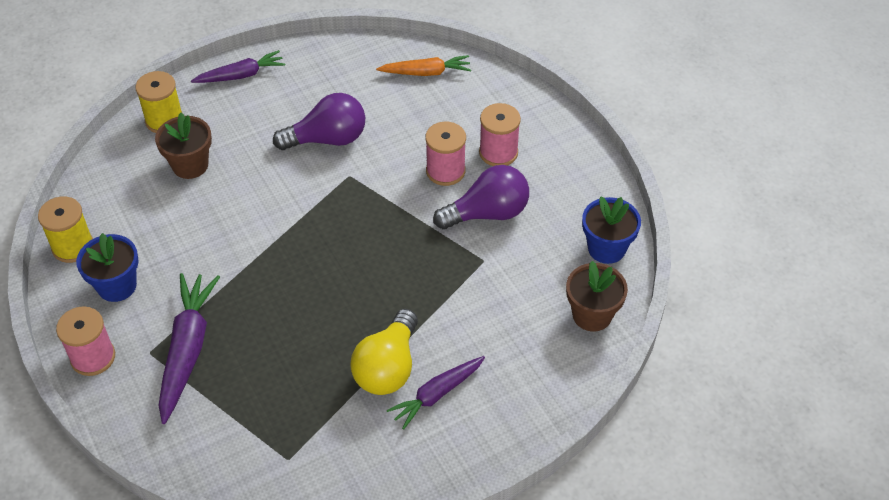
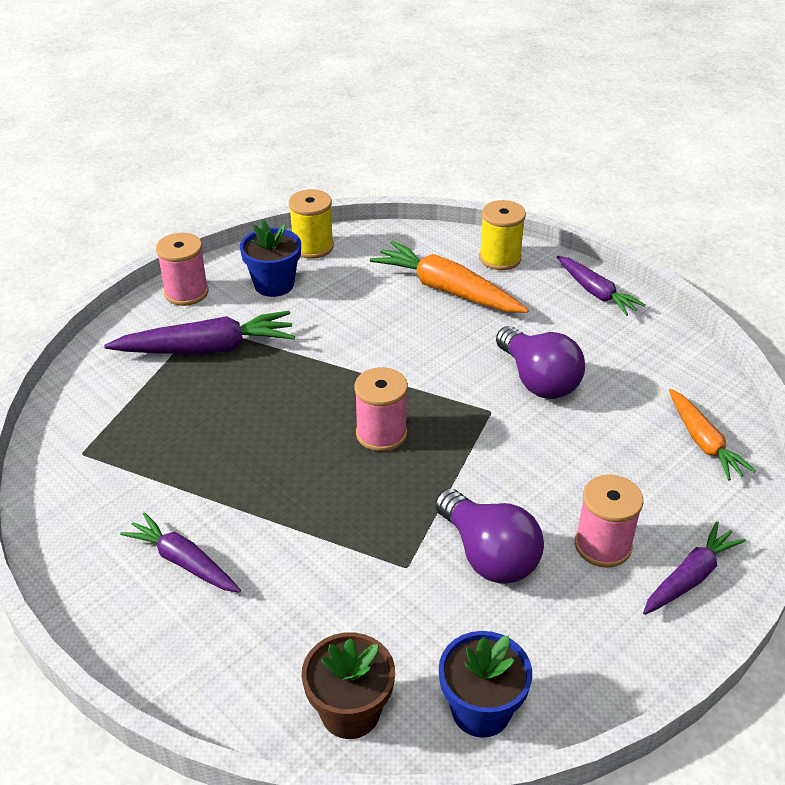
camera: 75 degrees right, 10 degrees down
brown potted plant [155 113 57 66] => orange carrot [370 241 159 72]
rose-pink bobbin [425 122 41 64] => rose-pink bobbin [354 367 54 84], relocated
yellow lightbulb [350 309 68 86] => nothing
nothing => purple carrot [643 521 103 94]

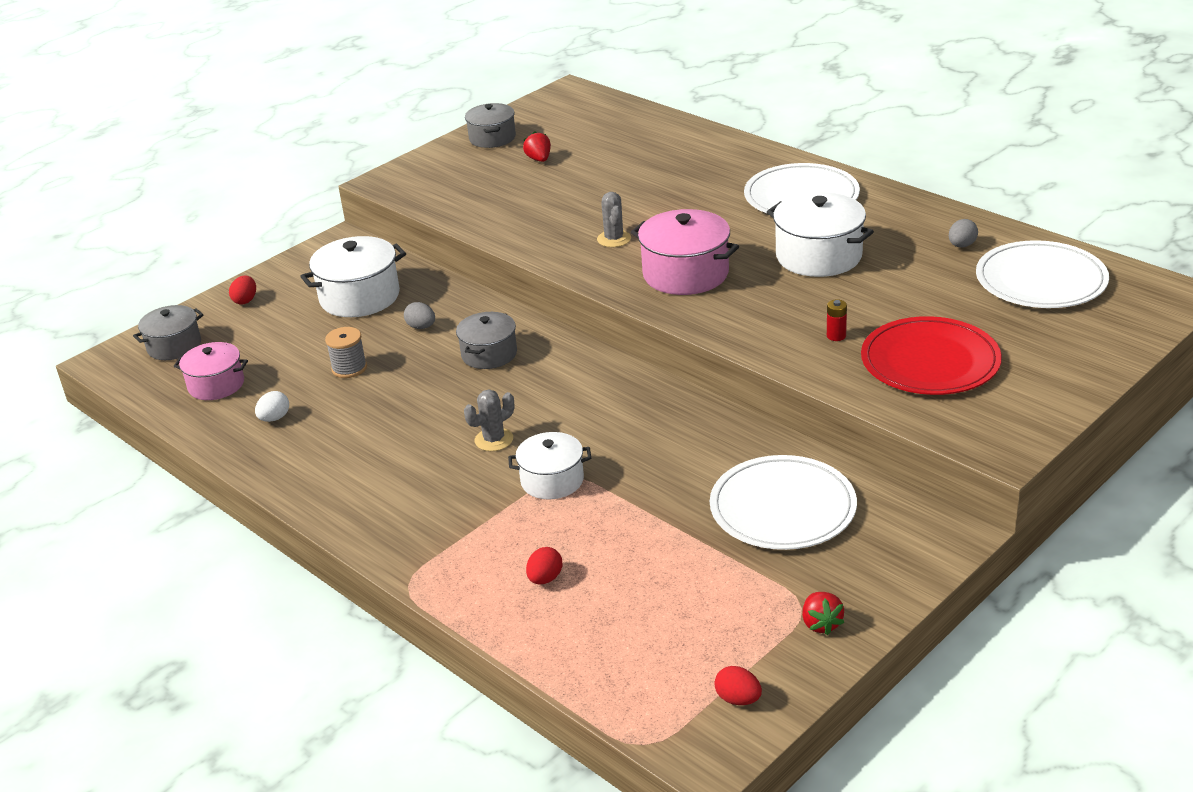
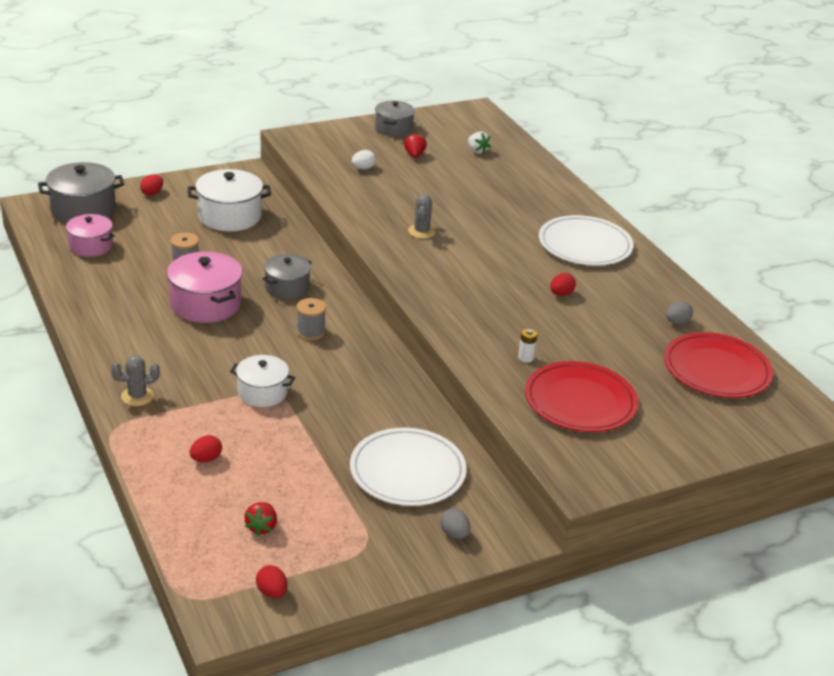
camera: 15 degrees right, 0 degrees up
snow-white pot [767 192 107 85] => crimson egg [550 273 26 23]
rose-pink pot [631 209 108 86] => rose-pink pot [167 252 76 71], relocated
snow-white plate [976 240 133 68] => crimson plate [664 332 109 66]
crimson AA battery [827 299 20 42] => snow-white AA battery [518 329 19 33]
grey egg [404 302 31 27] => grey egg [440 508 30 31], relocated
grey pot [133 305 71 55] => grey pot [38 162 86 60], x1.54
grey cactus [464 390 50 61] => grey cactus [111 355 49 51], relocated
snow-white egg [255 391 34 31] => snow-white egg [352 150 24 19], relocated
crimson berry [802 592 42 43] => crimson berry [244 502 33 34], relocated
nothing => snow-white berry [468 131 23 23]
nothing => grey bobbin [296 298 30 42]

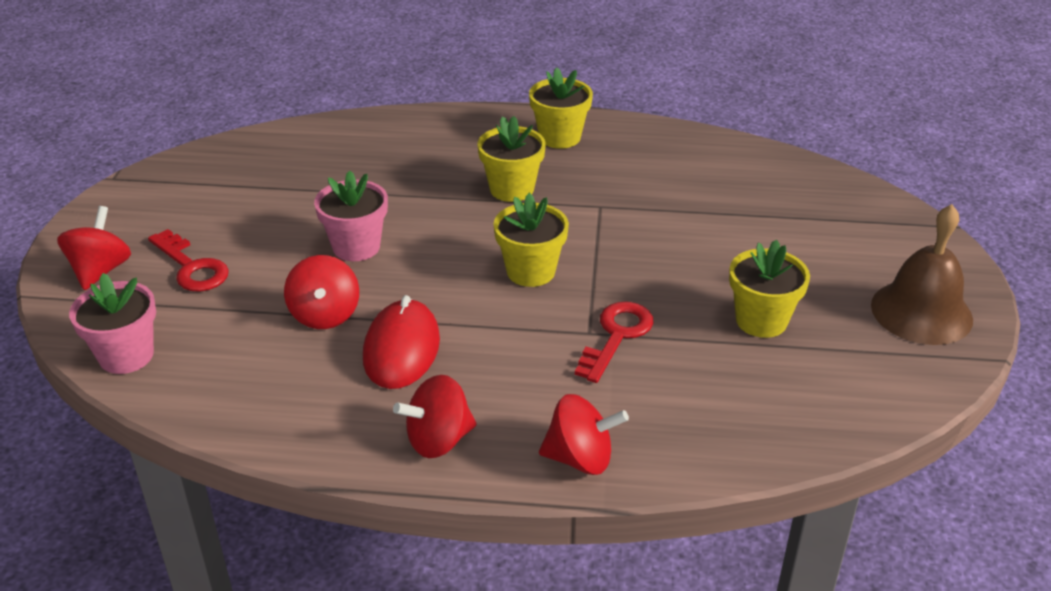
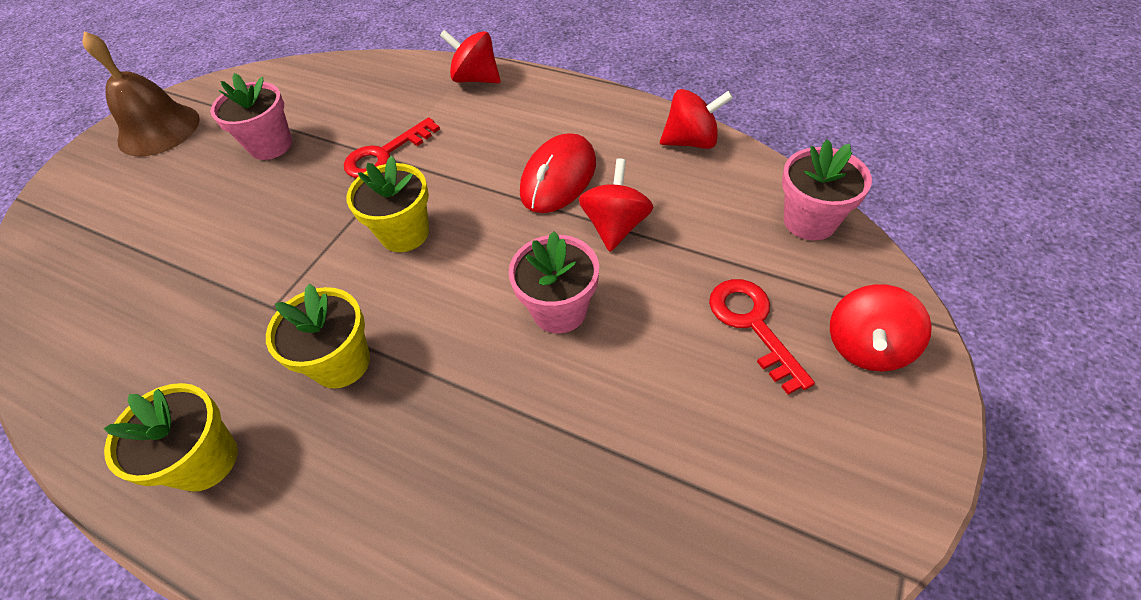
camera: 155 degrees left, 15 degrees up
yellow potted plant [729 240 81 98] => rose-pink potted plant [210 73 82 87]
crimson whirligig [393 375 84 83] => crimson whirligig [660 89 73 60], relocated

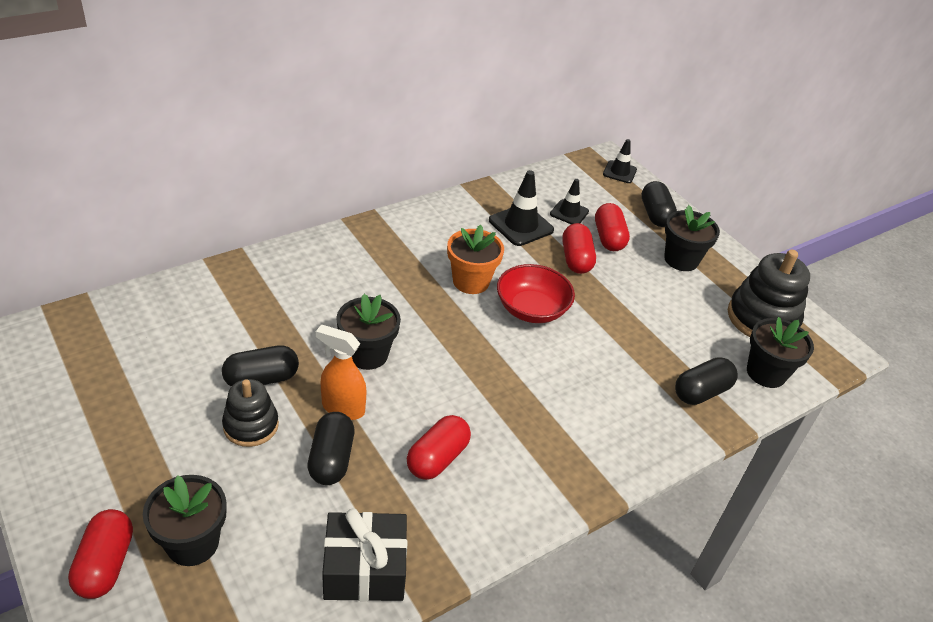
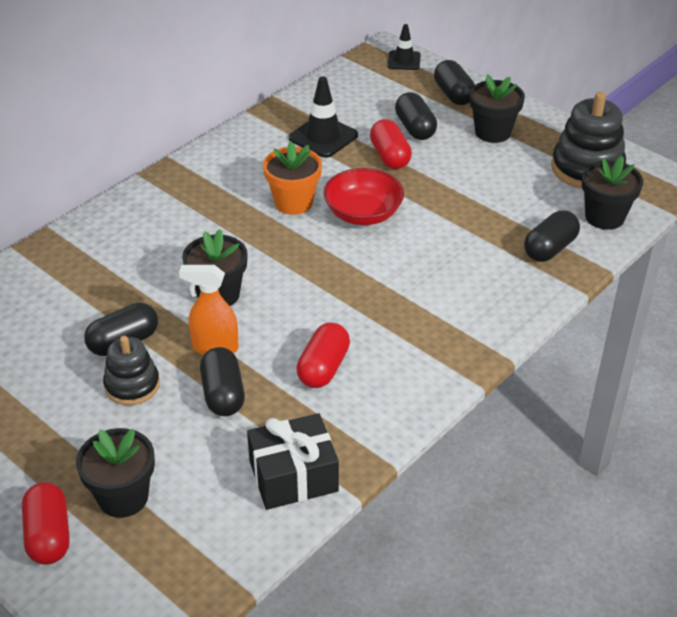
camera: 10 degrees left, 0 degrees up
jet-black road cone [550 179 39 45] => nothing
crimson capsule [595 203 35 48] => jet-black capsule [395 92 42 48]

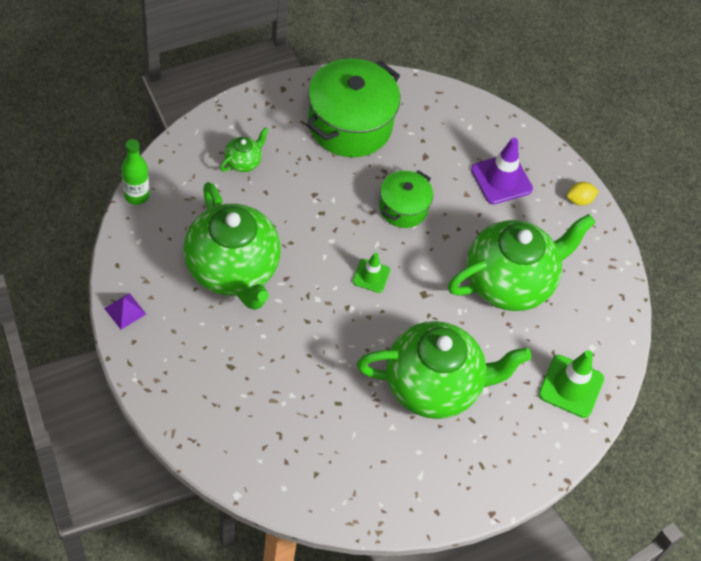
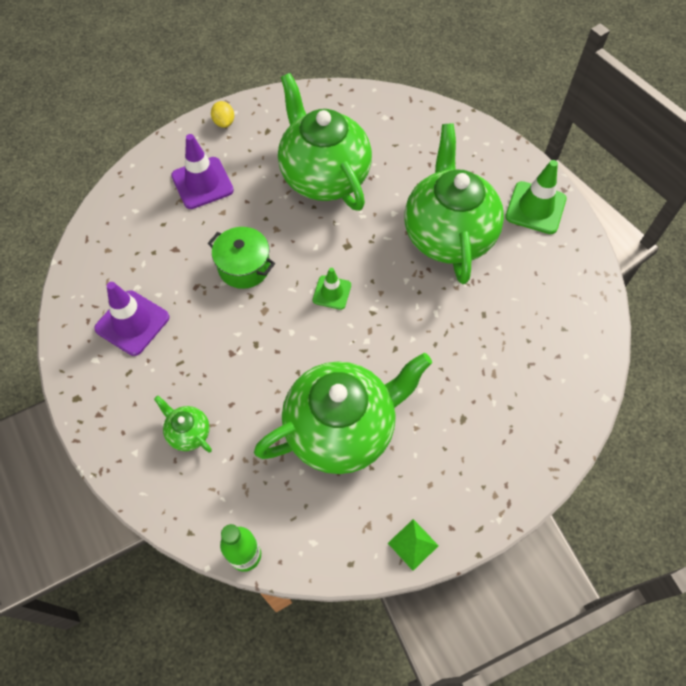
camera: 85 degrees left, 5 degrees up
leaf-green pot [306 58 94 99] => purple road cone [94 282 75 74]
purple pyramid [104 293 42 36] => leaf-green pyramid [388 519 51 52]
leaf-green road cone [539 350 65 68] => leaf-green road cone [505 160 62 74], relocated

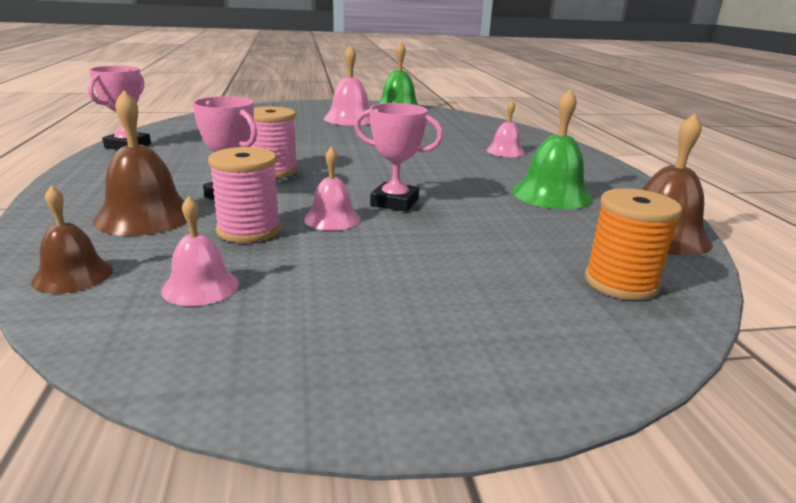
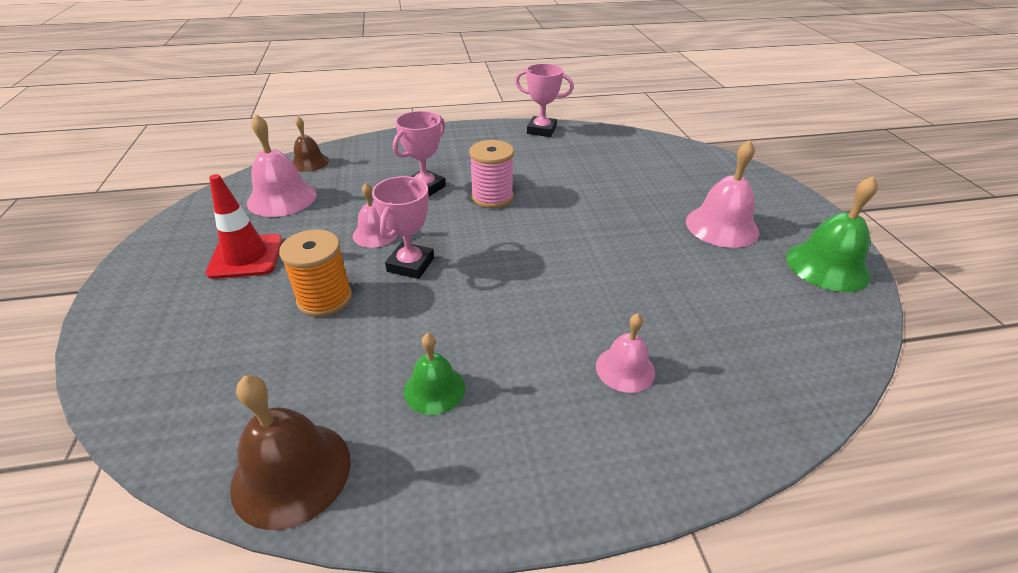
camera: 90 degrees right, 15 degrees up
leaf-green school bell [512 89 81 120] => leaf-green school bell [404 333 61 82], x0.61
brown school bell [93 90 94 146] => nothing
rose-pink bobbin [208 147 72 96] => nothing
orange bobbin [585 188 97 112] => orange bobbin [279 229 73 88], relocated
rose-pink school bell [161 196 78 110] => rose-pink school bell [247 114 70 103], x1.63
nothing => crimson road cone [206 174 77 105]

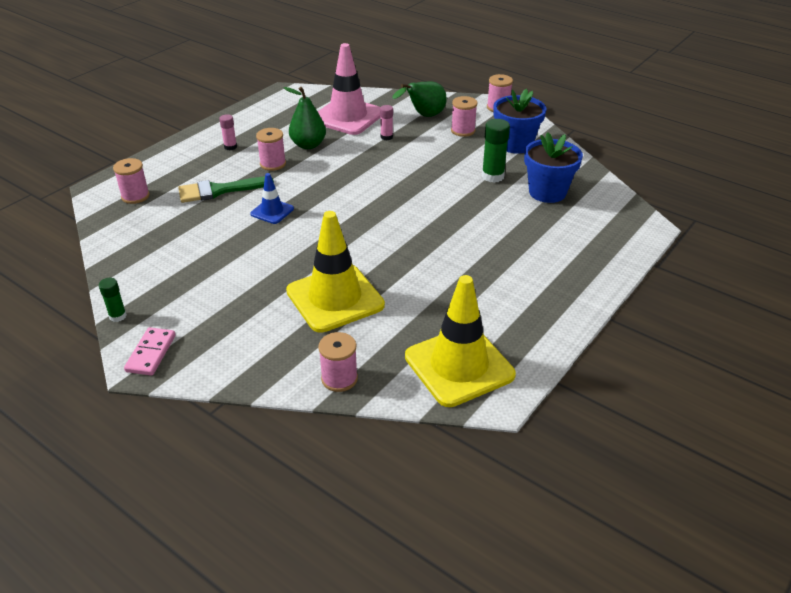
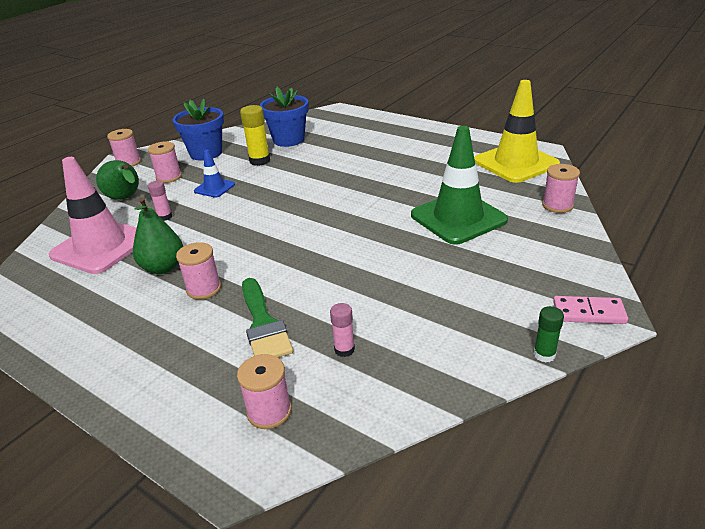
camera: 90 degrees left, 5 degrees down
rose-pink stick of glue [219 114 18 37] => rose-pink stick of glue [330 303 25 54], relocated
leaf-green stick of glue [482 119 28 64] => yellow stick of glue [240 105 30 61]
cobalt road cone [250 173 44 51] => cobalt road cone [194 150 41 48], relocated
yellow road cone [286 211 99 122] => leaf-green road cone [411 126 97 119]

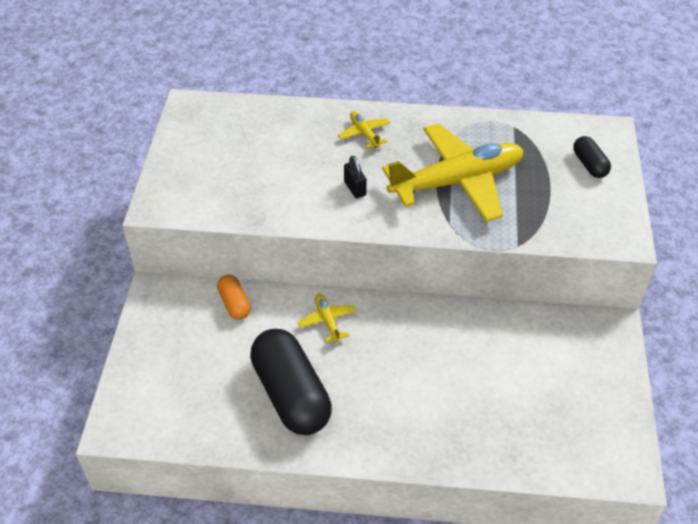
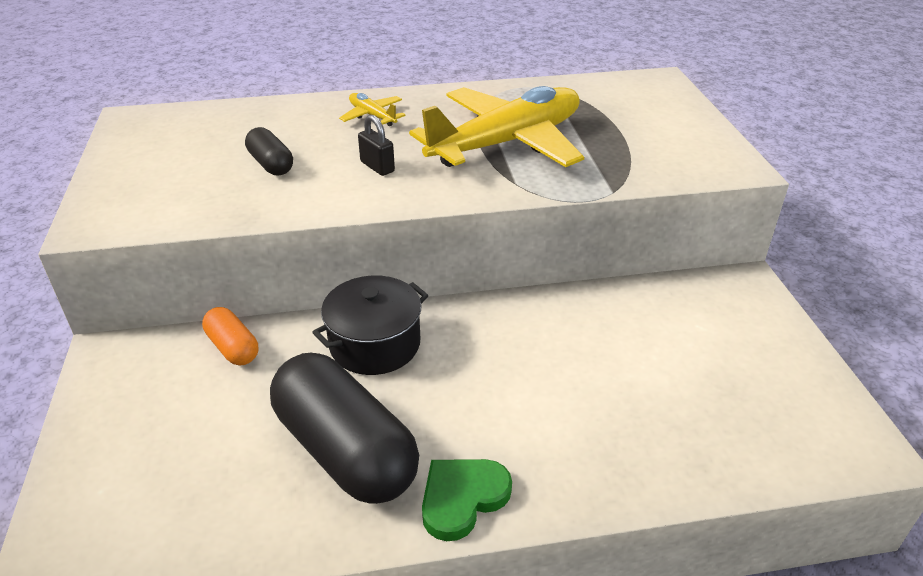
camera: 15 degrees left, 10 degrees down
jet-black capsule [573 136 38 42] => jet-black capsule [245 127 48 49], relocated
yellow aeroplane [298 294 59 49] => jet-black pot [312 276 116 99]
nothing => leaf-green love heart [422 459 90 82]

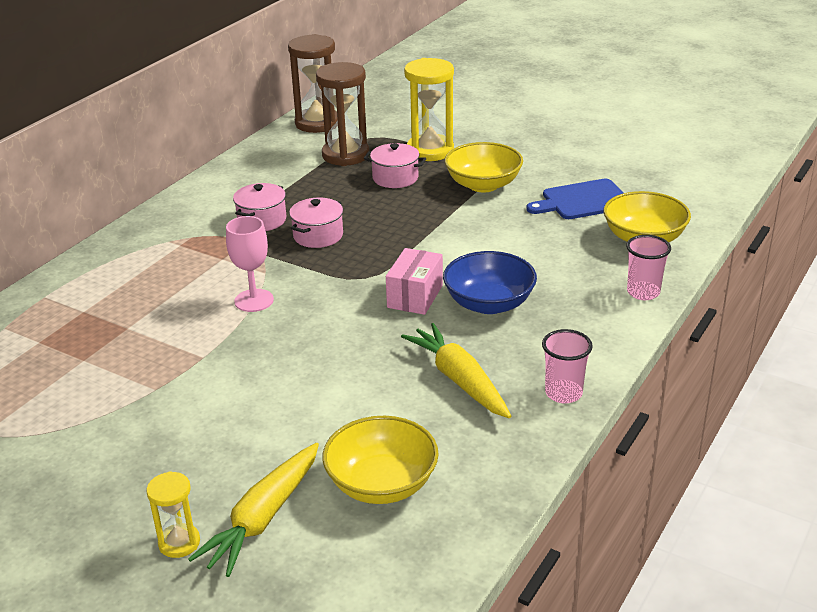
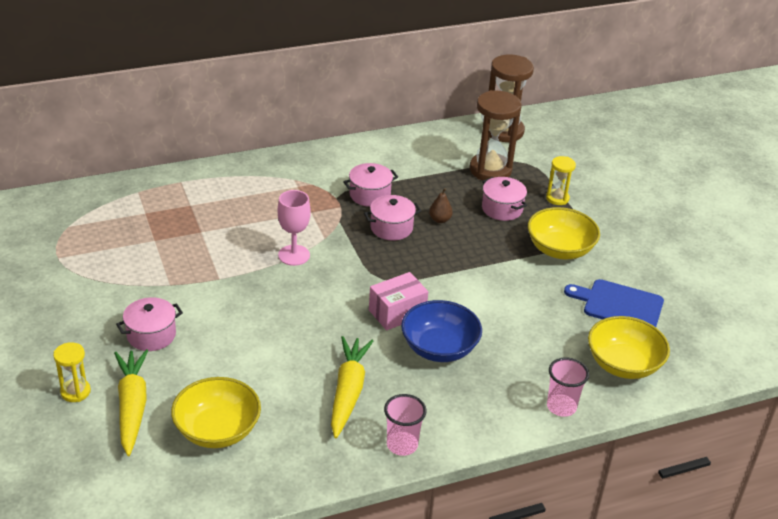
camera: 35 degrees right, 5 degrees up
yellow hourglass [404 58 50 103] => yellow hourglass [546 156 30 49], x0.53
yellow carrot [188 443 131 134] => yellow carrot [114 349 34 107], 105 degrees clockwise
nothing => brown pear fruit [429 188 24 35]
nothing => rose-pink pot [116 297 67 54]

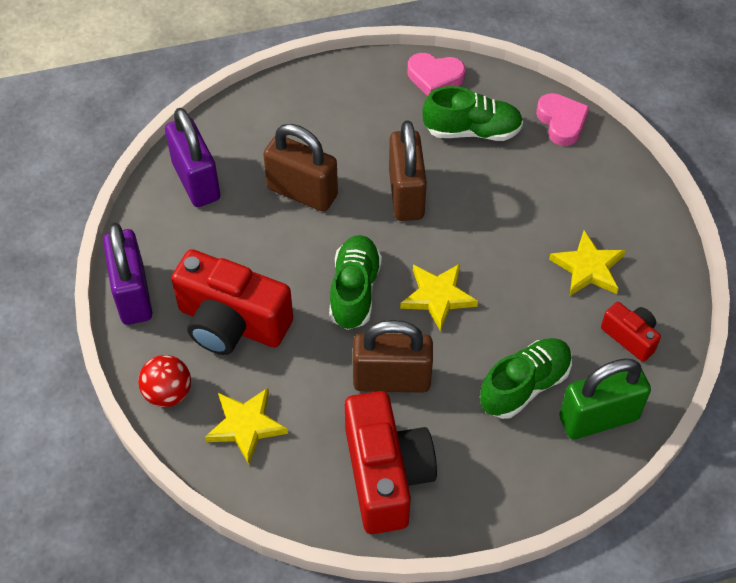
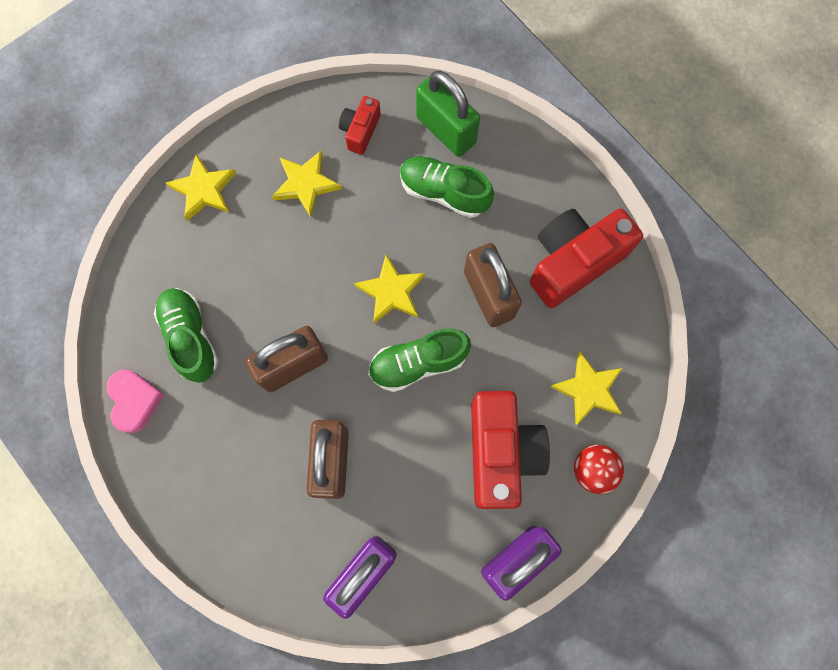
camera: 115 degrees left, 20 degrees up
rose-pink love heart [536 93 53 53] => nothing
nothing => yellow star shape [166 154 70 67]

